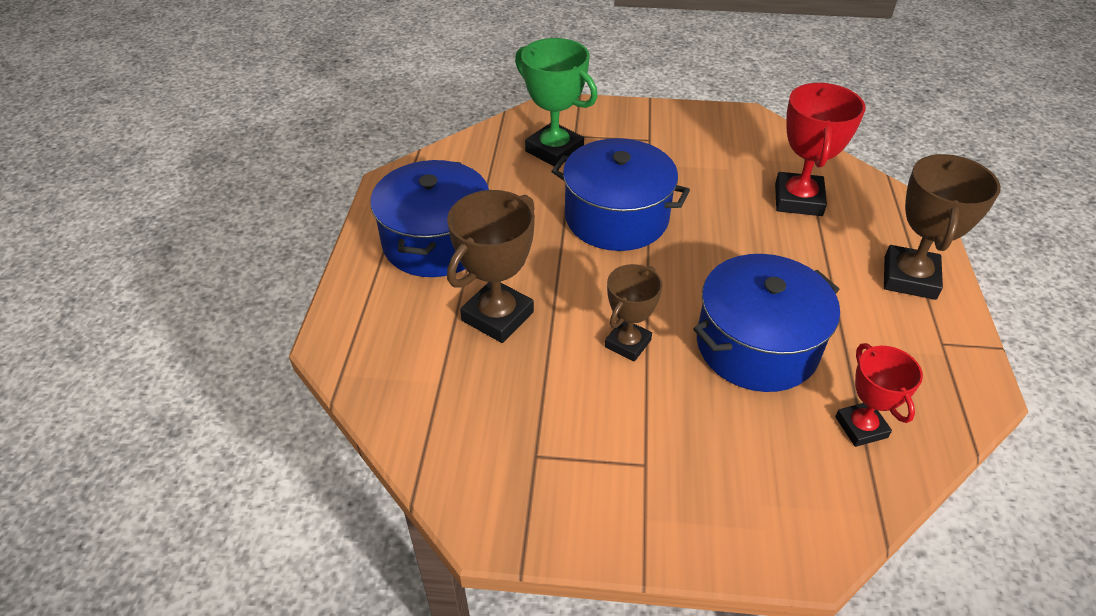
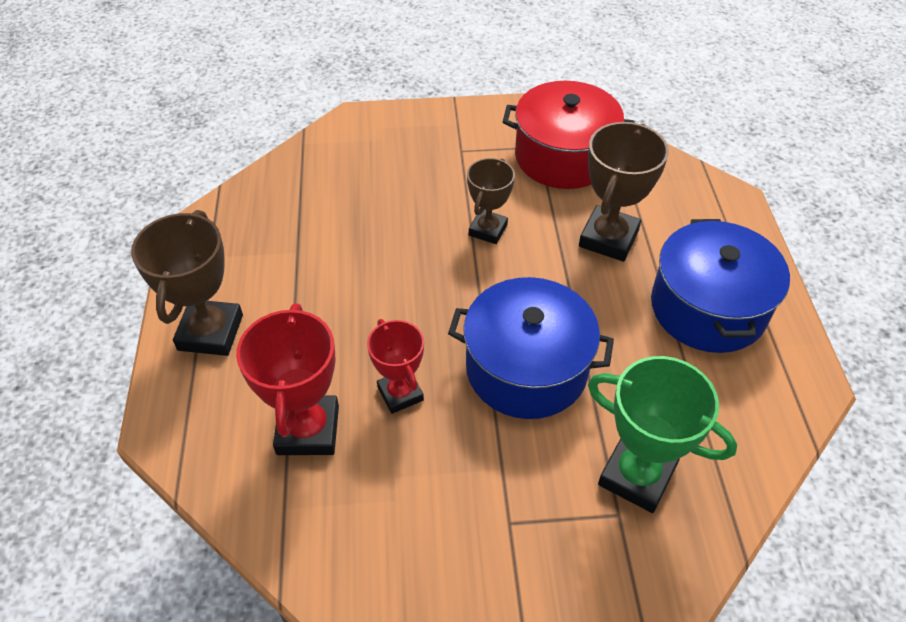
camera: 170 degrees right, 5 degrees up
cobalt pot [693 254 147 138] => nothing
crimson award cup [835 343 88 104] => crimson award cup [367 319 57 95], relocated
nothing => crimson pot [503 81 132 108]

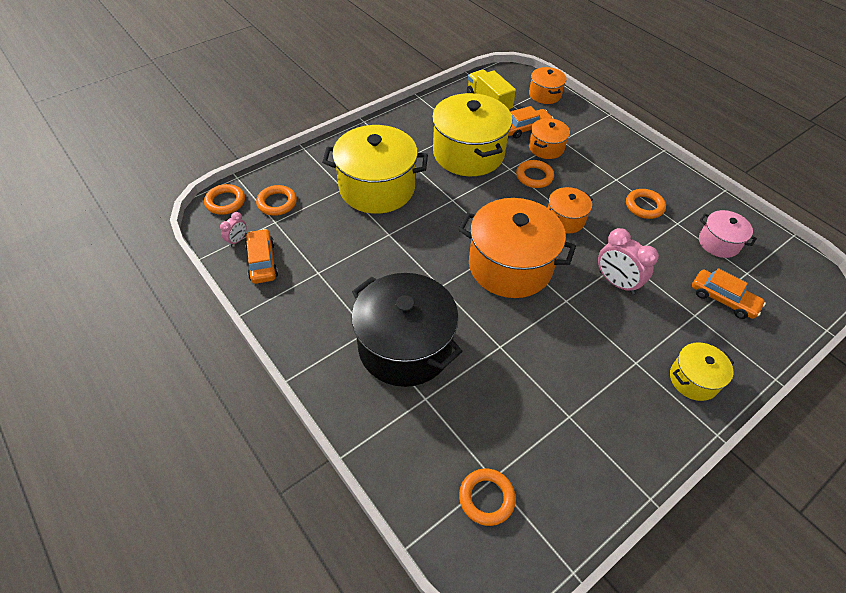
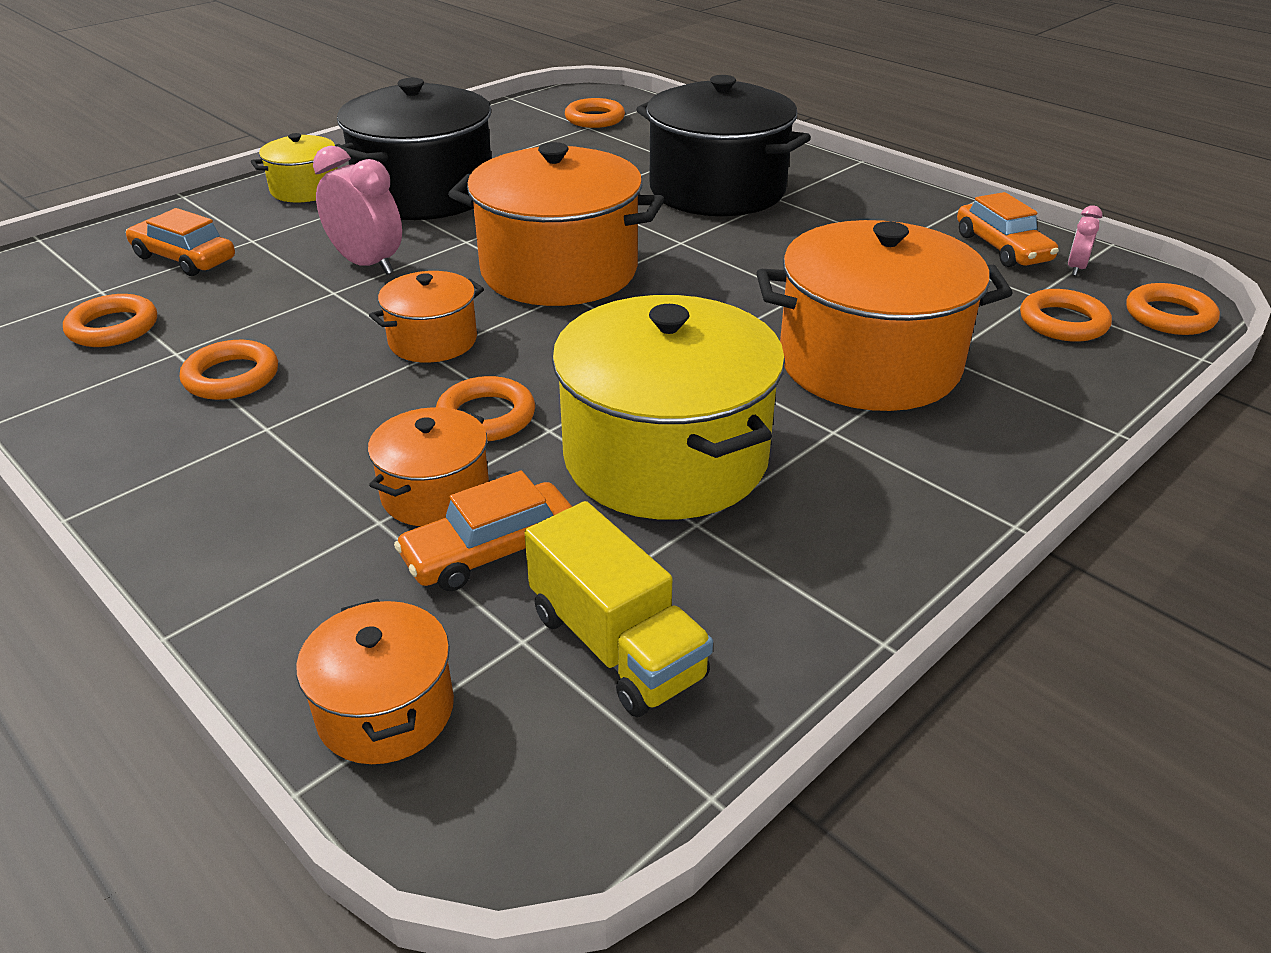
camera: 175 degrees right, 15 degrees down
yellow pot [322 125 106 89] => orange pot [757 220 256 191]
rose-pink pot [699 210 58 48] => orange ring [63 294 94 53]
nothing => jet-black pot [337 78 154 142]

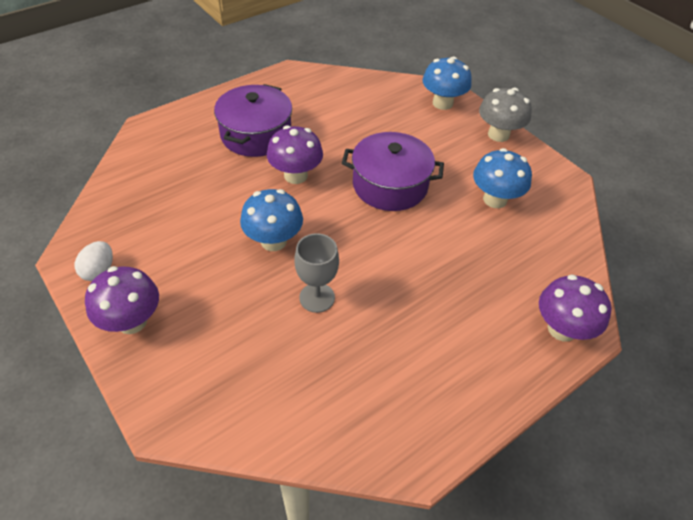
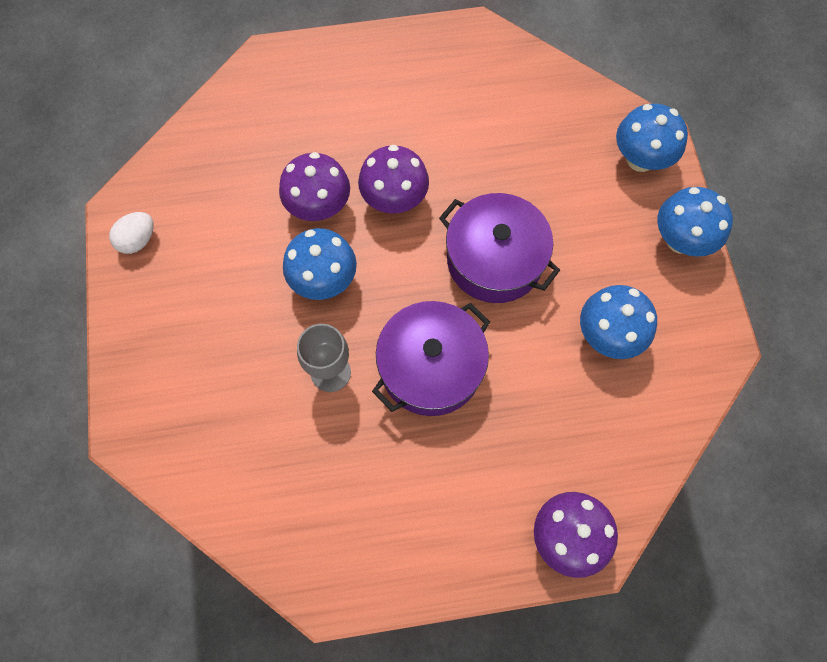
camera: 30 degrees right, 20 degrees up
purple pot [214 84 78 73] => purple pot [372 301 118 115], relocated
grey toadstool [479 87 53 55] => cobalt toadstool [657 187 76 70]
purple toadstool [85 266 74 68] => purple toadstool [279 152 71 69], relocated

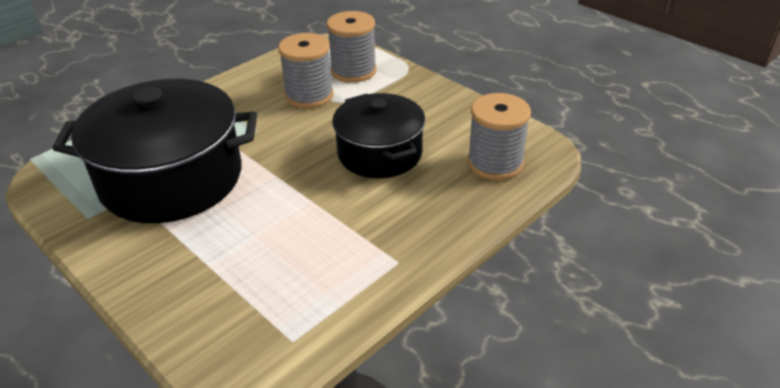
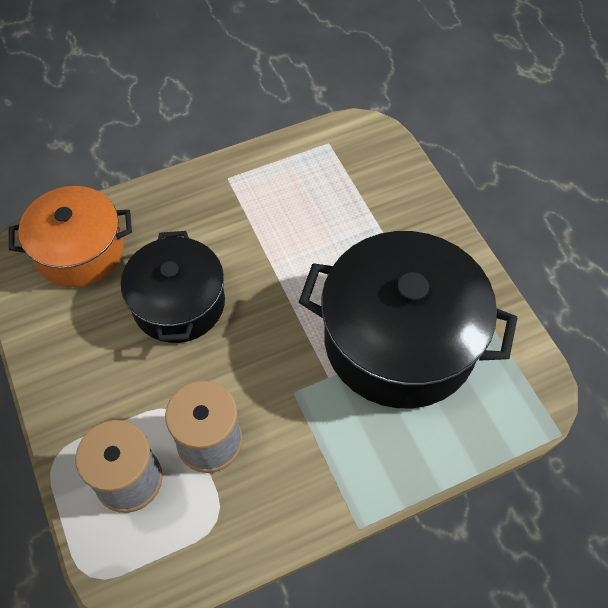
camera: 160 degrees left, 20 degrees up
grey bobbin [467 93 64 87] => orange pot [9 186 123 101]

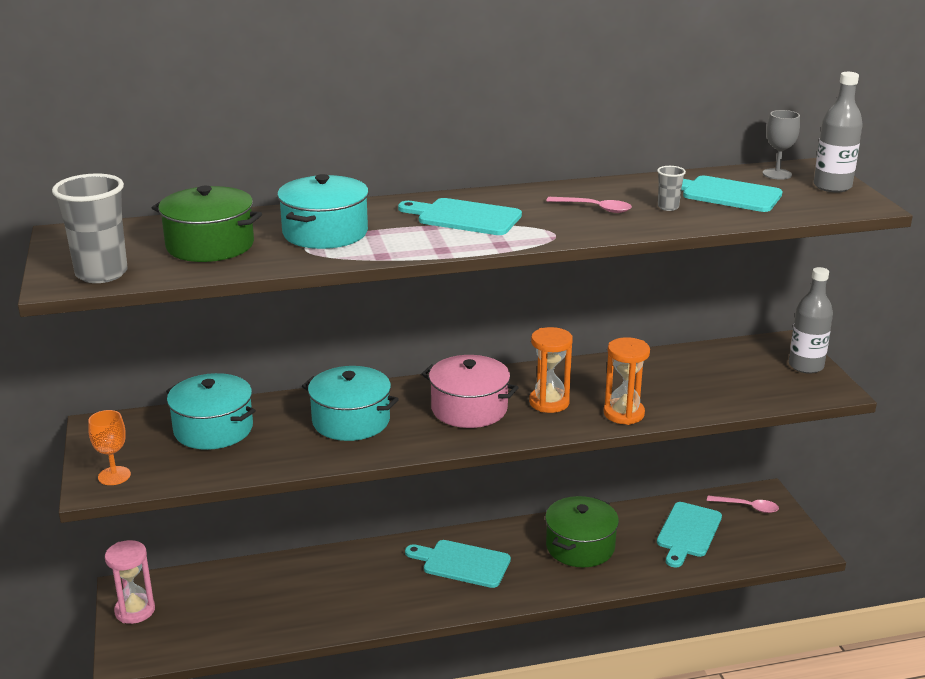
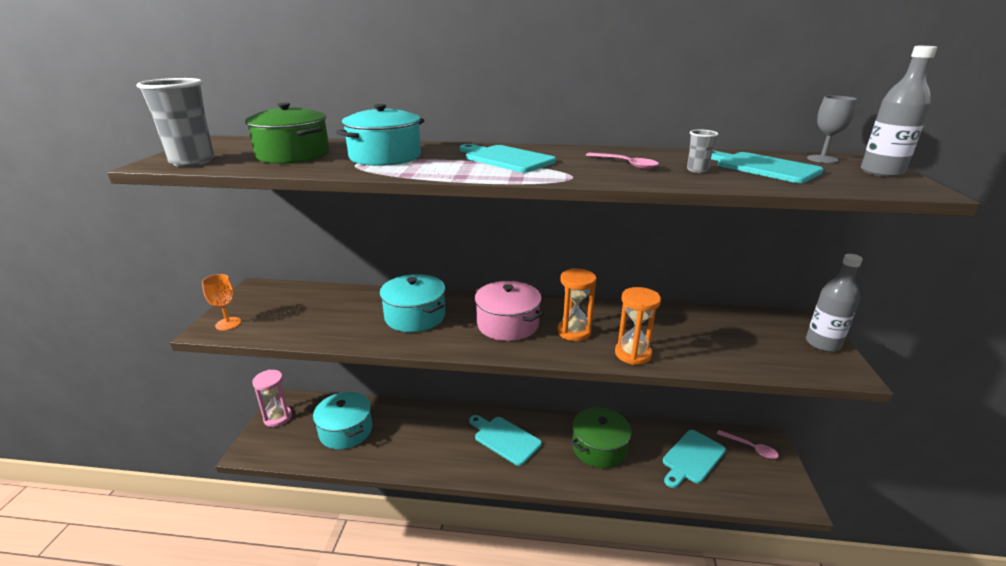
camera: 20 degrees right, 0 degrees up
turquoise pot [166 373 90 77] => turquoise pot [313 392 59 57], relocated

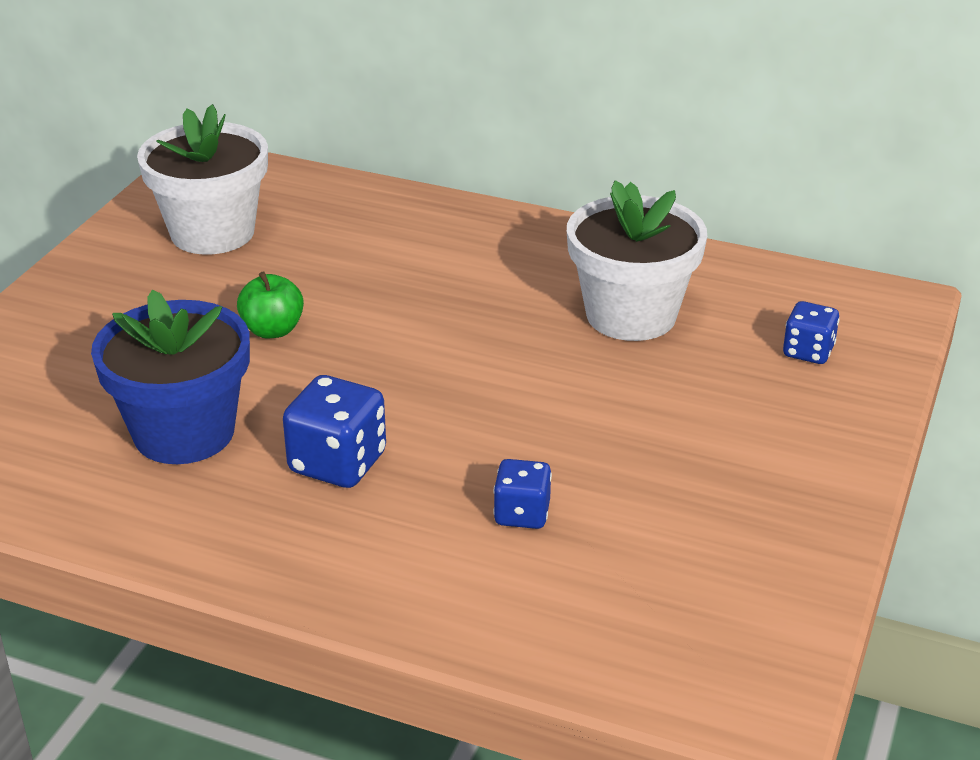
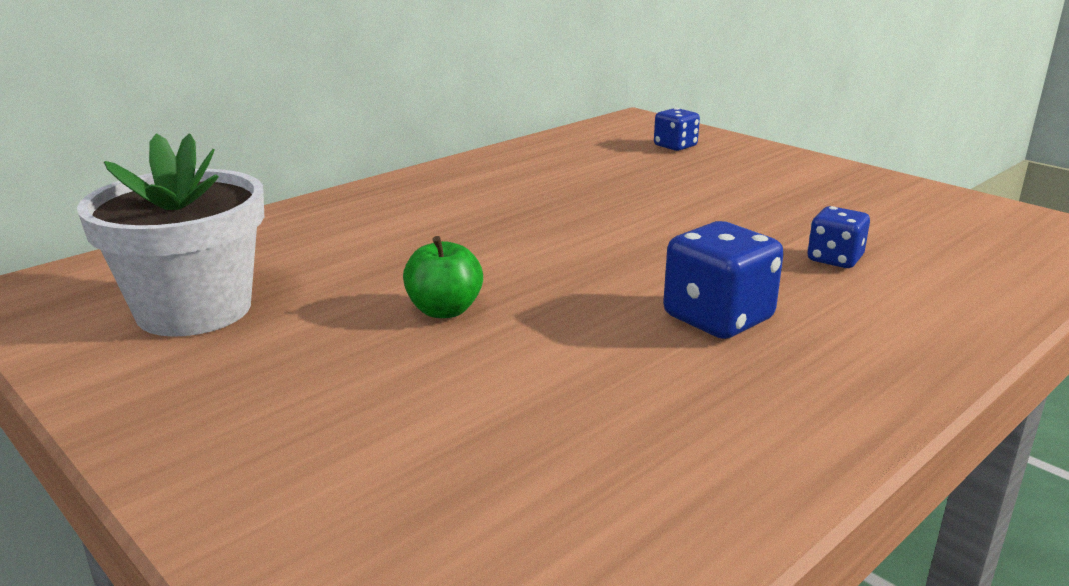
camera: 65 degrees left, 10 degrees down
snow-white potted plant [567 180 140 161] => nothing
cobalt potted plant [91 289 159 175] => nothing

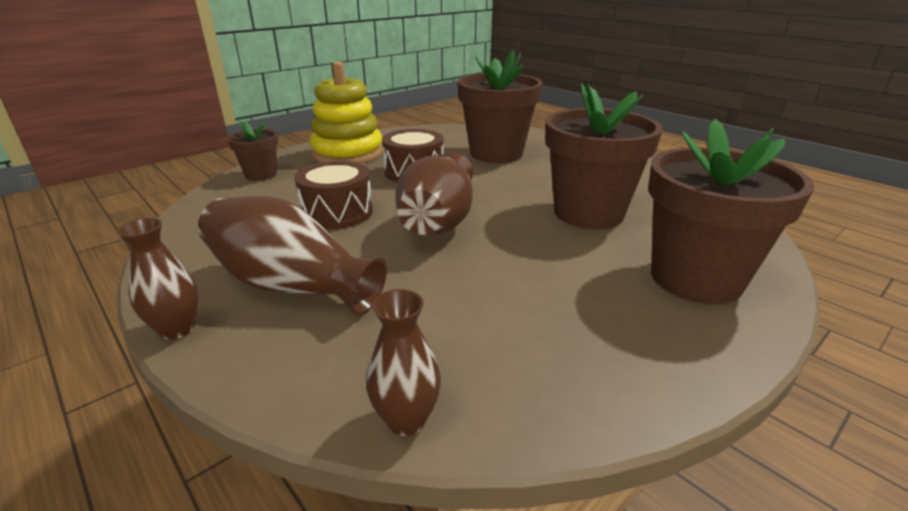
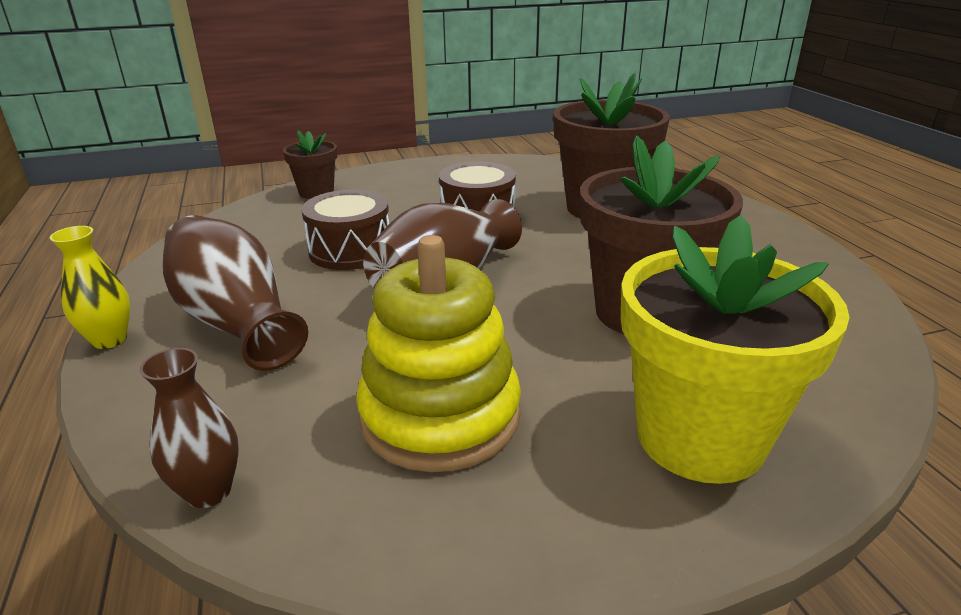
camera: 25 degrees right, 0 degrees up
yellow ring stacker [310 62 73 102] => yellow ring stacker [356 235 165 237], relocated
brown potted plant [648 119 166 185] => yellow potted plant [621 215 229 269]
brown vase [117 218 81 122] => yellow vase [50 226 80 123]

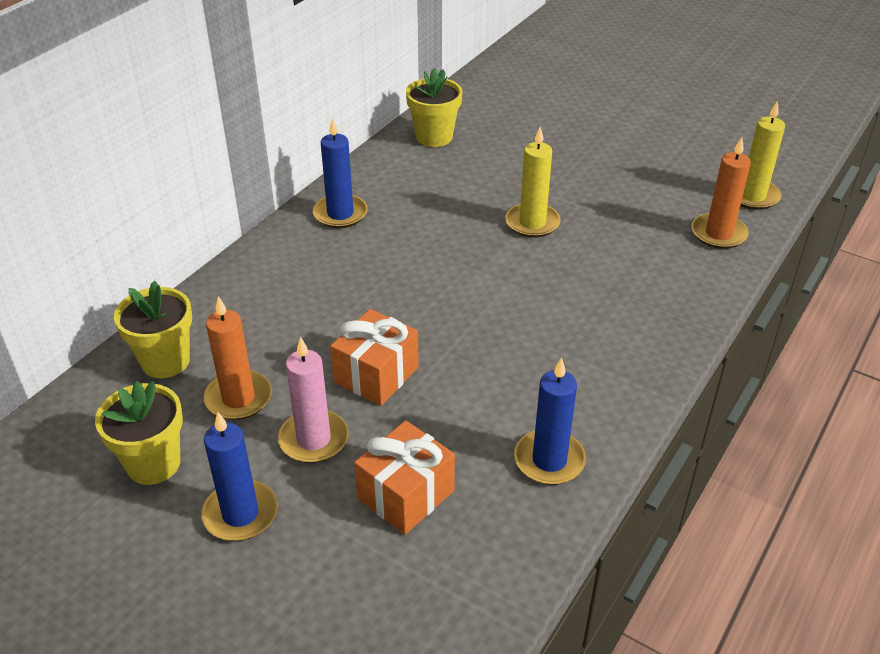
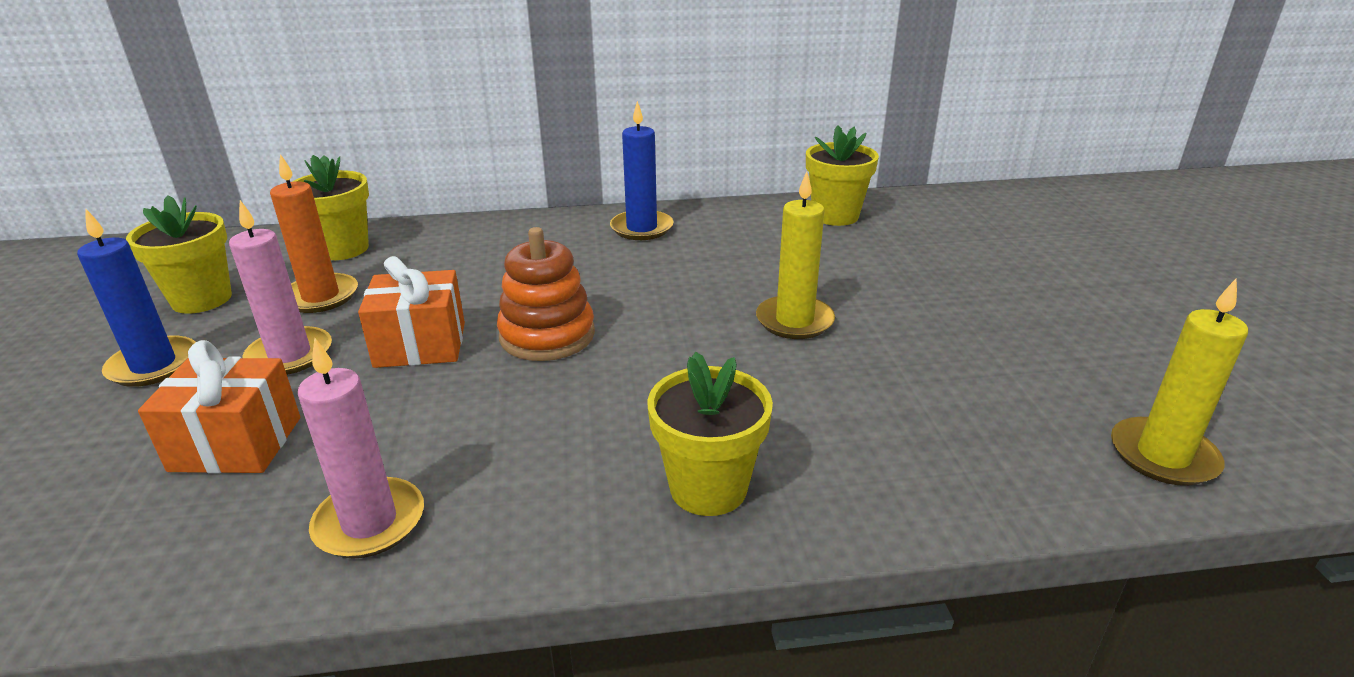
camera: 50 degrees right, 10 degrees down
orange pillar candle [691 137 60 112] => nothing
cobalt pillar candle [514 358 72 127] => rose-pink pillar candle [298 338 126 221]
nothing => orange ring stacker [497 227 98 134]
nothing => yellow potted plant [647 352 126 164]

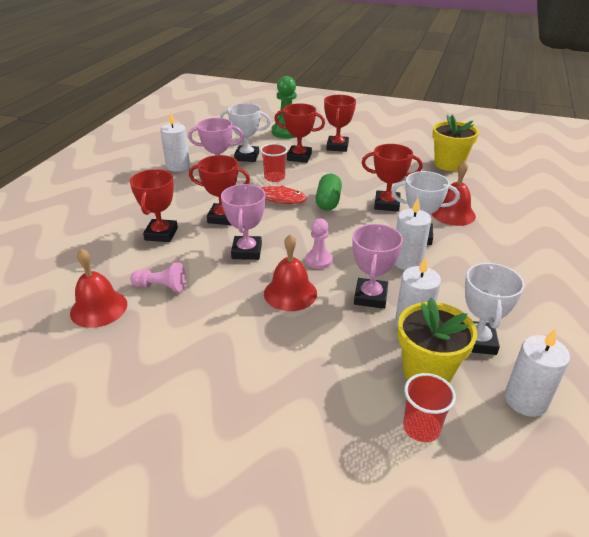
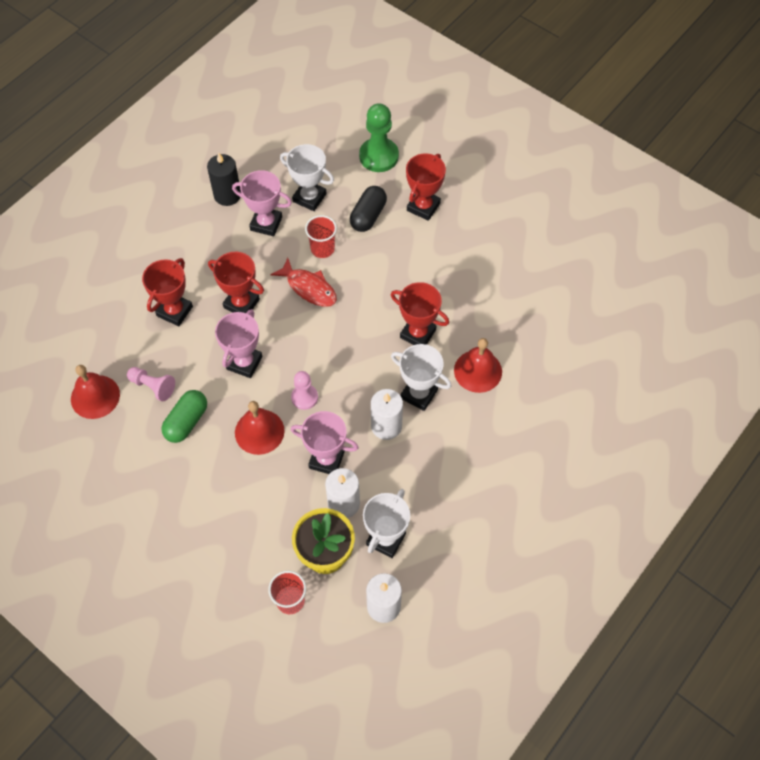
camera: 20 degrees right, 25 degrees up
crimson award cup [274 103 51 60] => jet-black capsule [350 186 37 46]
snow-white pillar candle [160 112 30 60] => jet-black pillar candle [207 153 34 53]
yellow potted plant [432 115 47 56] => nothing
leaf-green capsule [315 174 27 37] => leaf-green capsule [161 390 46 53], relocated
rose-pink award cup [352 224 51 85] => rose-pink award cup [291 411 68 63], 75 degrees clockwise

